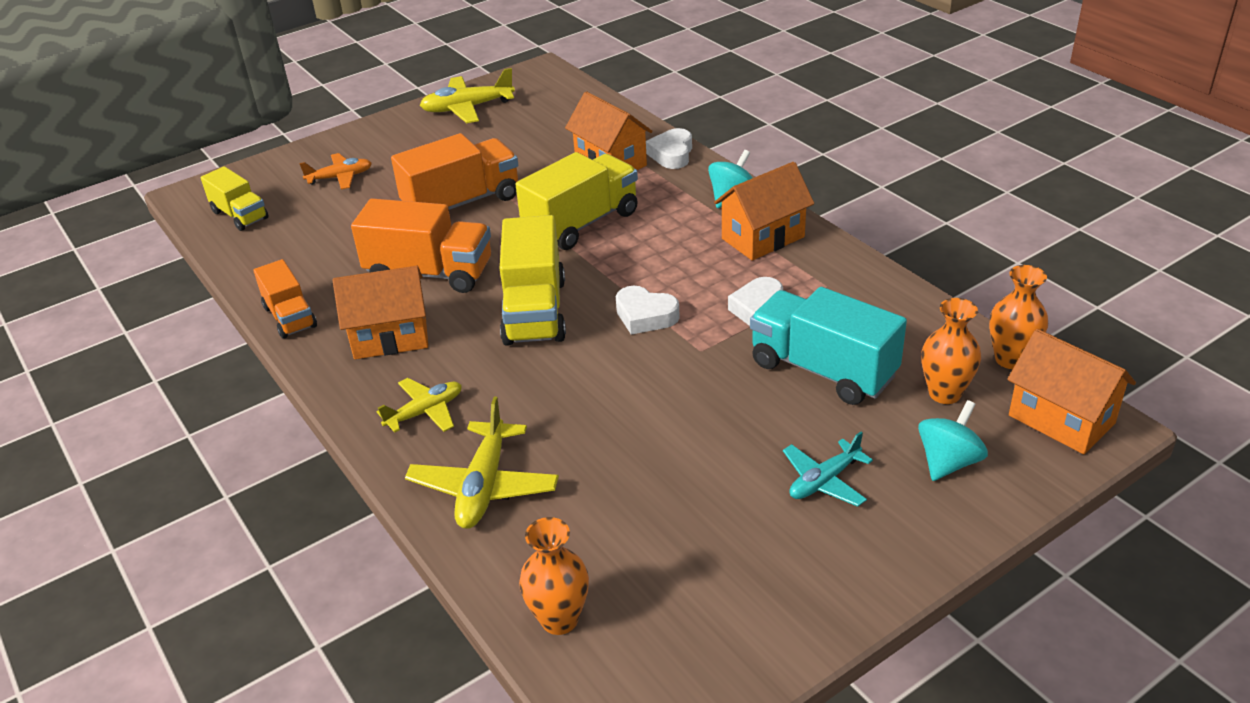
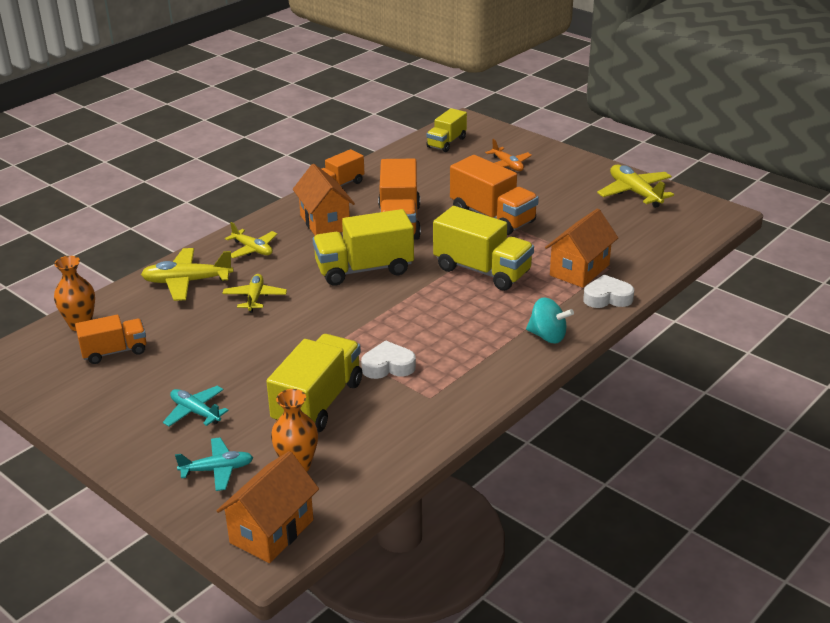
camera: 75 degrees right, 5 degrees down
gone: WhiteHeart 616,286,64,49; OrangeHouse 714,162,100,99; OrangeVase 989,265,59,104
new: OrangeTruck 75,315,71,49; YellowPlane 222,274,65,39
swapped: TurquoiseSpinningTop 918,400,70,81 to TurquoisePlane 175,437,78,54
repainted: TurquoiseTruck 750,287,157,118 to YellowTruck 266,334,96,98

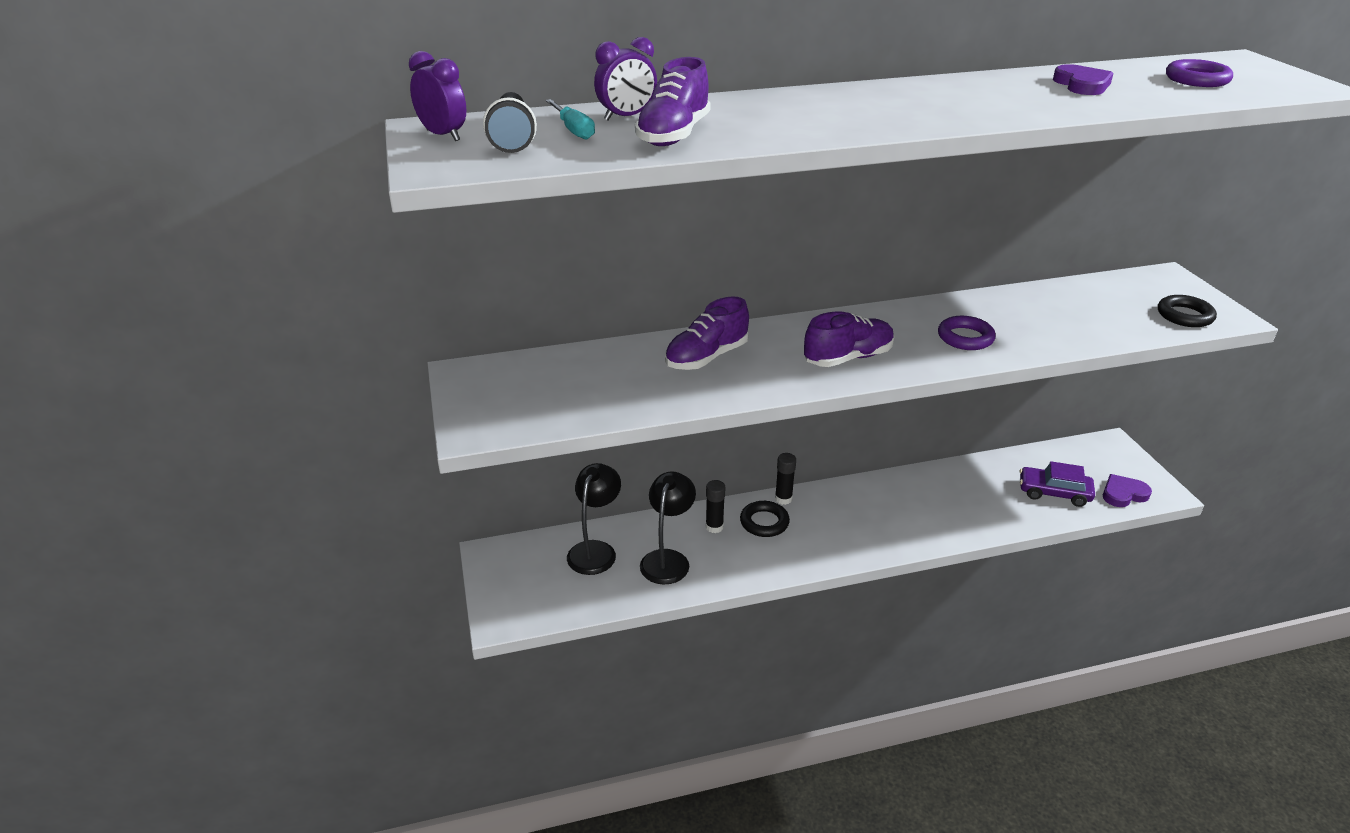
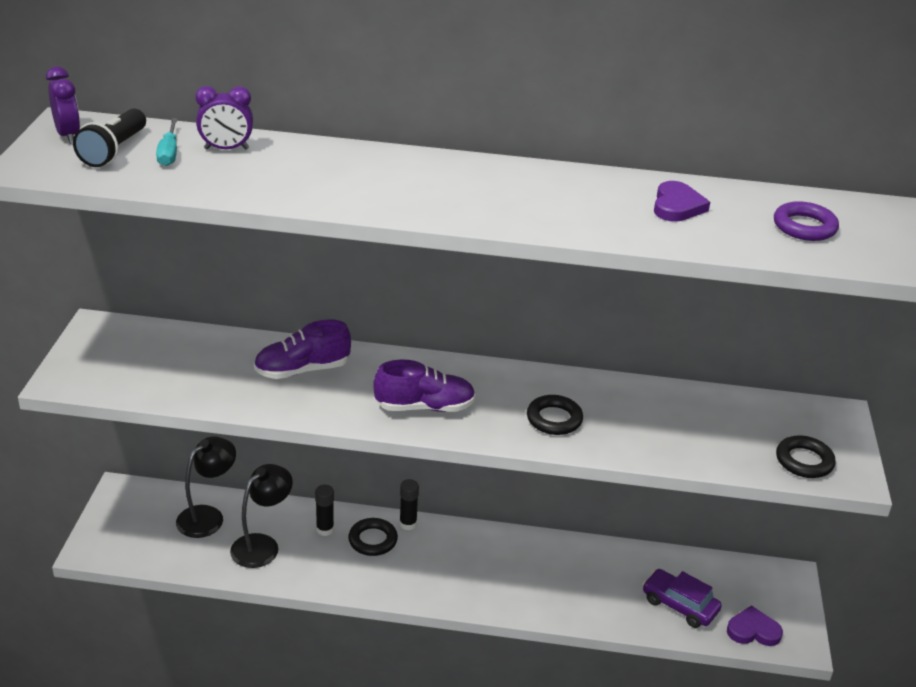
camera: 20 degrees right, 0 degrees up
gone: PurpleShoe 635,57,76,89
repainted: PurpleRing 938,316,58,34 to BlackRing 527,395,56,40

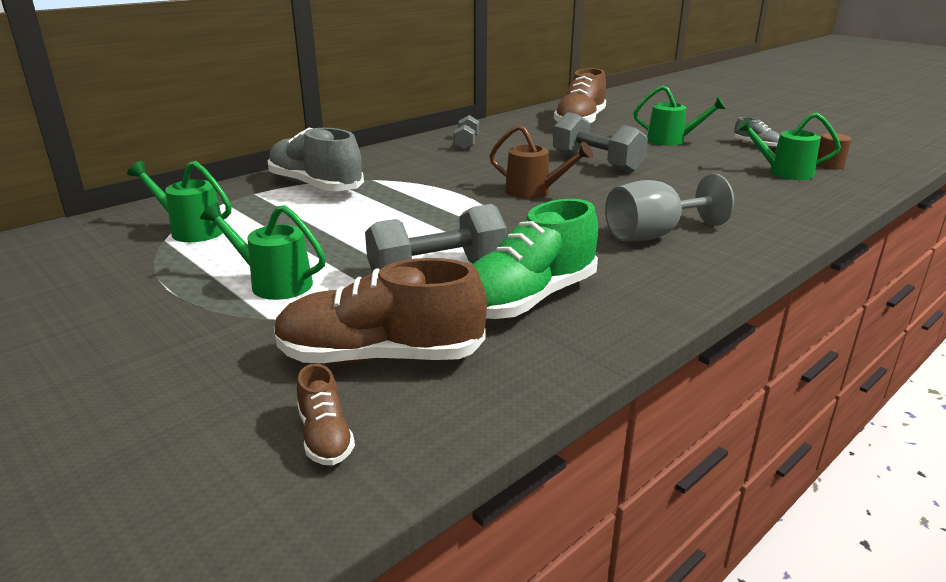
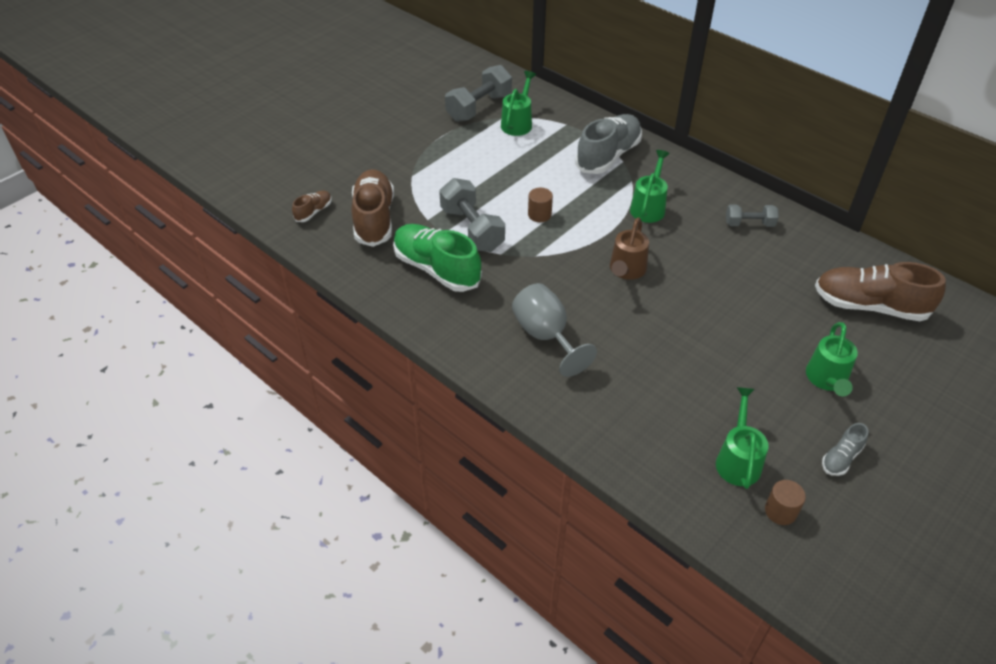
camera: 85 degrees right, 20 degrees up
new: BrownCylinder 528,188,25,34
shifted: GreyDumbbell 553,112,95,61 to 445,65,67,57; GreenWateringCan 200,203,126,97 to 630,150,40,73
rotated: BrownShoe 297,364,58,102 = 292,191,40,31 150 degrees clockwise

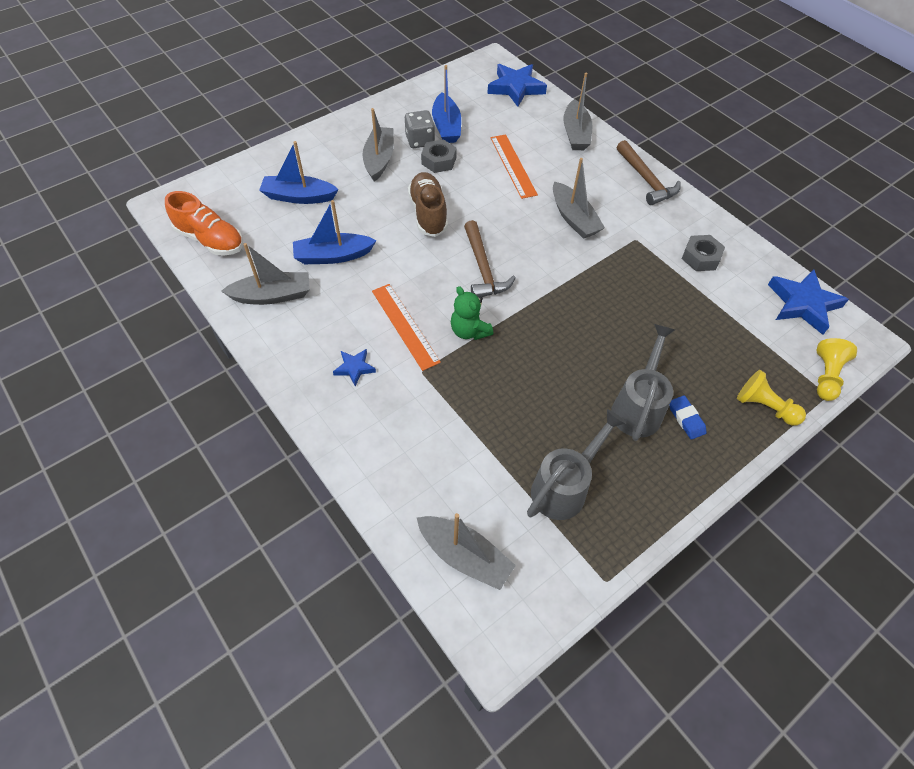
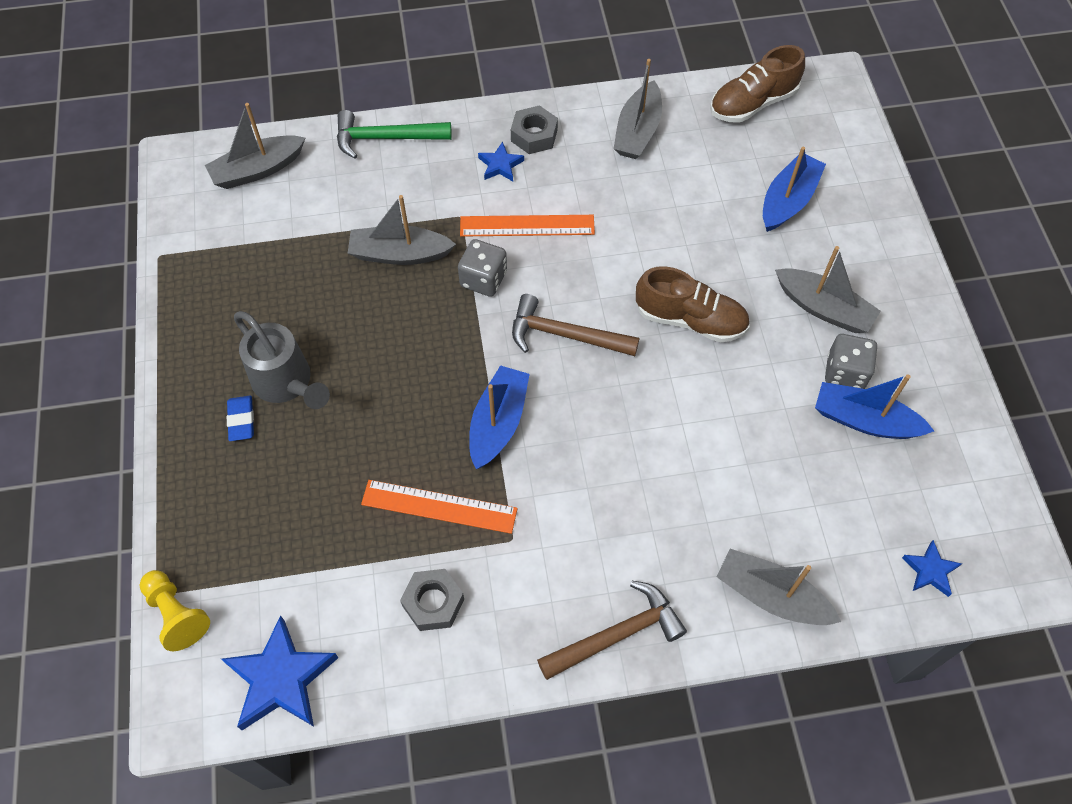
camera: 120 degrees right, 5 degrees up
gone: GreyWateringCan 527,409,99,111; YellowPawn 737,370,69,56
new: GreenHammer 337,110,115,49
shifted: GreyBoat 553,158,52,81 to 348,195,108,70; OrangeRuler 491,134,47,65 to 361,480,157,54; BlueBoat 293,200,84,64 to 469,365,61,104; GreyNut 421,139,36,34 to 511,105,47,49
swapped: GreenTeddyBear 451,286,42,54 to GreyDice 458,239,49,58
repainted: OrangeShoe 165,191,78,65 to BrownShoe 710,45,95,78
rotated: BlueEraser 670,395,37,45 = 227,396,27,45 75 degrees clockwise; BrownHammer 617,140,64,65 = 537,581,150,99 150 degrees clockwise
scaled: BlueStar 487,64,60,43 = 902,540,60,57 x0.52

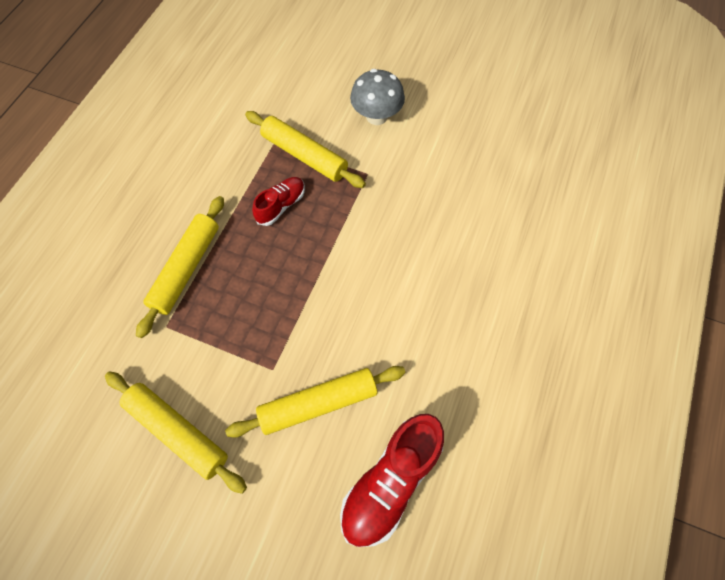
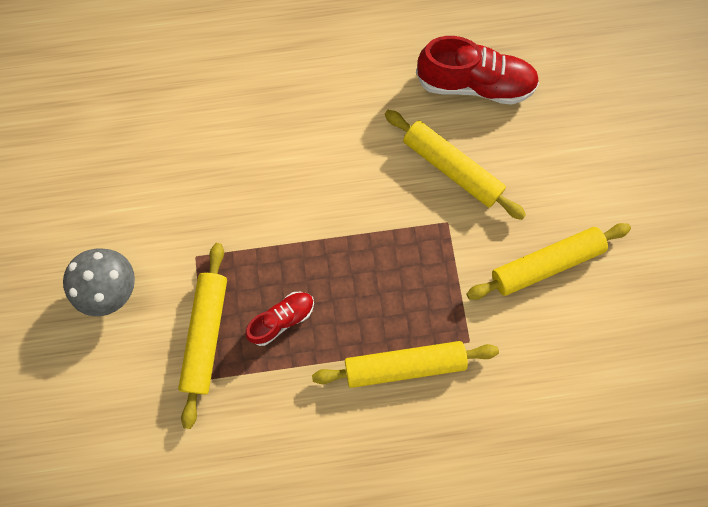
camera: 120 degrees left, 10 degrees up
rotated: RedShoe 252,177,53,49 = 245,292,69,54 135 degrees clockwise; YellowRollingPin 105,372,142,122 = 466,223,165,77 60 degrees clockwise

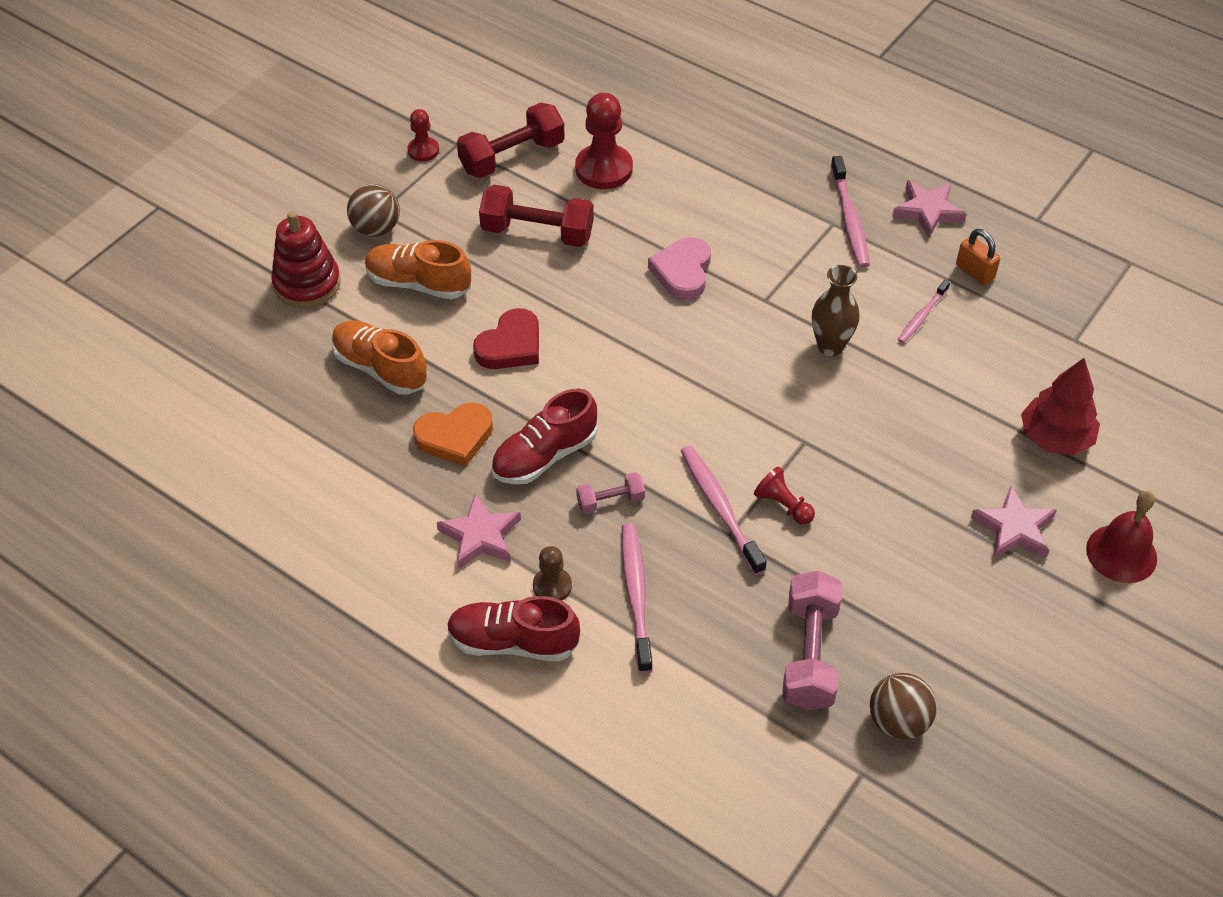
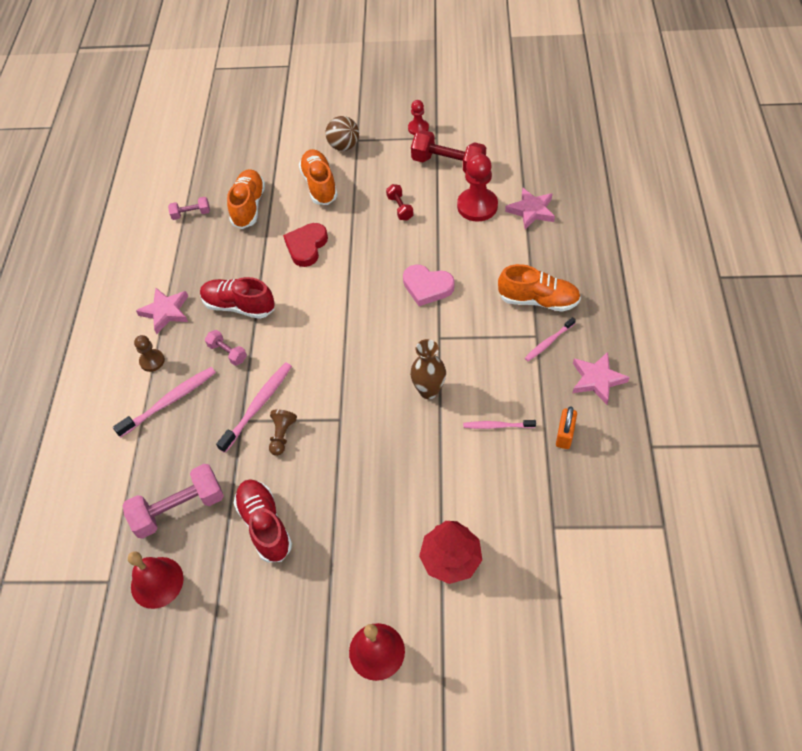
camera: 60 degrees right, 5 degrees up
gone: RedStackingToy 271,211,70,97; OrangeHeart 413,402,80,64
new: PinkDumbbell 168,197,42,23; OrangeShoe 498,264,83,48
shifted: RedShoe 447,596,133,65 to 234,479,58,83; PinkStar 971,485,86,73 to 505,187,50,43
swapped: BrownBall 870,673,67,67 to RedBell 128,551,56,58
repainted: RedPawn 754,466,61,59 to BrownPawn 269,410,28,46
rotated: RedHeart 473,308,66,61 = 283,223,45,44 105 degrees clockwise; PinkHeart 648,237,63,63 = 403,264,52,42 135 degrees counterclockwise
scaled: RedDumbbell 479,185,115,62 = 386,184,28,37 x0.53; PinkToothbrush 830,156,40,112 = 525,317,51,44 x0.61

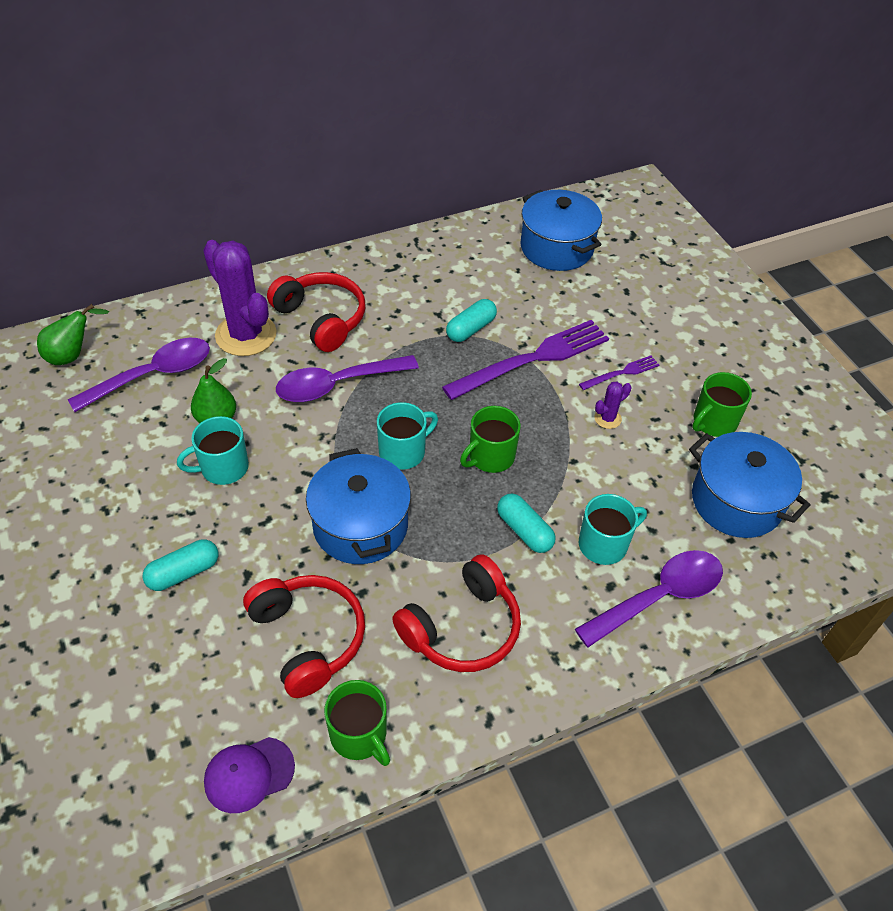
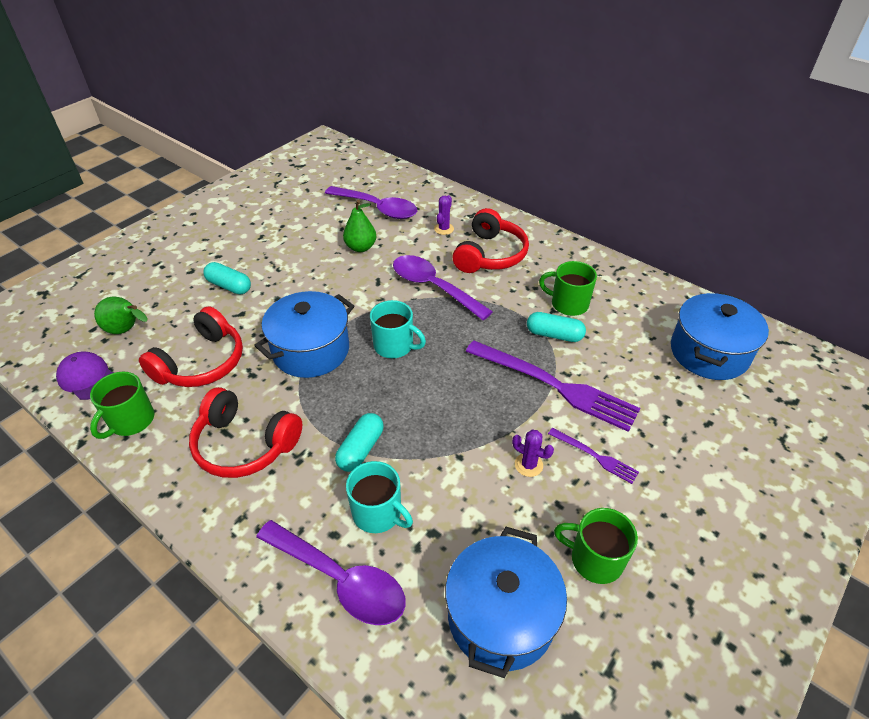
camera: 65 degrees right, 5 degrees down
gone: TurquoiseMug 177,416,72,69
shifted: GreenPear 37,304,72,61 to 94,297,54,37; GreenMug 460,406,61,67 to 539,261,58,55
scaled: PurpleCactus 203,240,74,116 = 434,195,20,40 x0.43

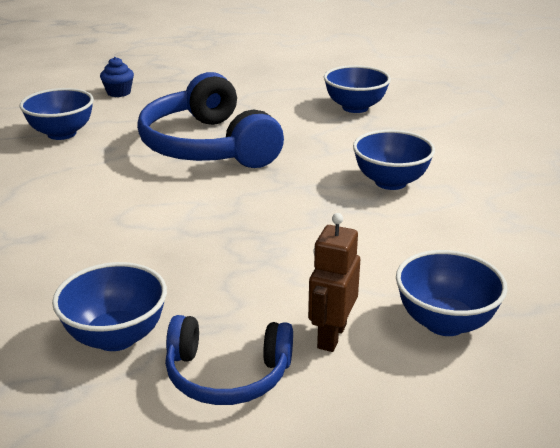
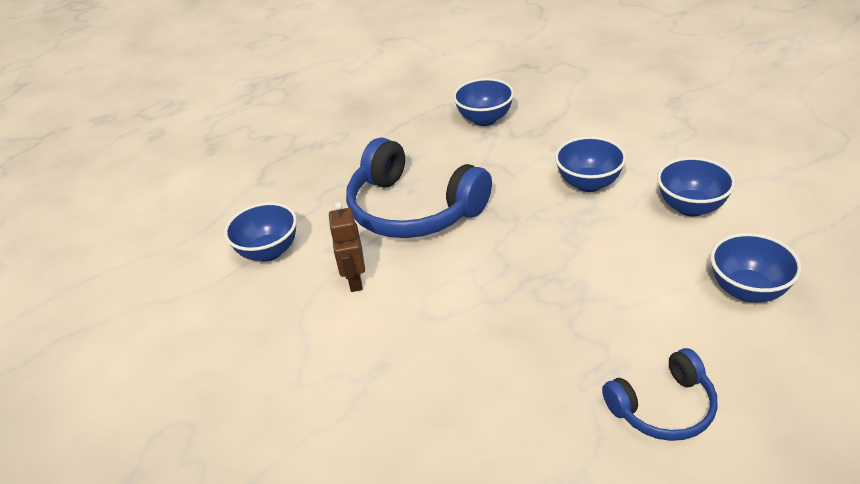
camera: 25 degrees left, 10 degrees up
gone: BlueCupcake 100,57,34,40
shifted: BrownRobot 308,213,52,139 to 328,202,37,90; BlueBowl 52,262,115,89 to 657,157,78,60

